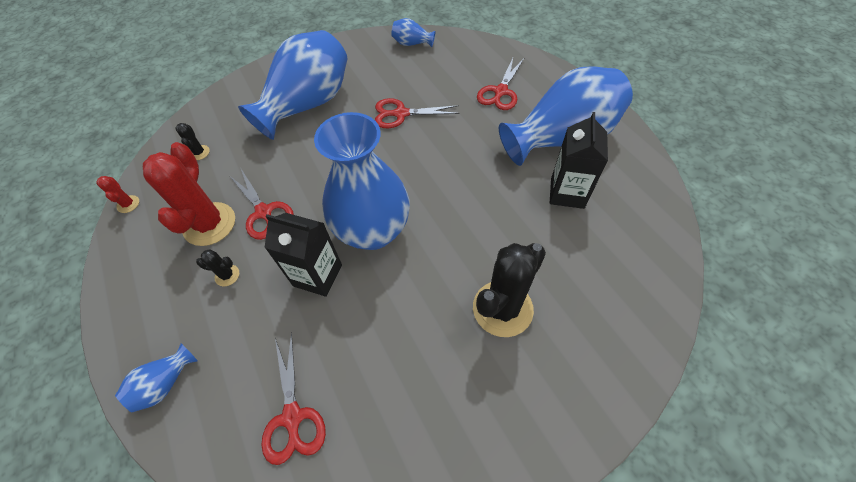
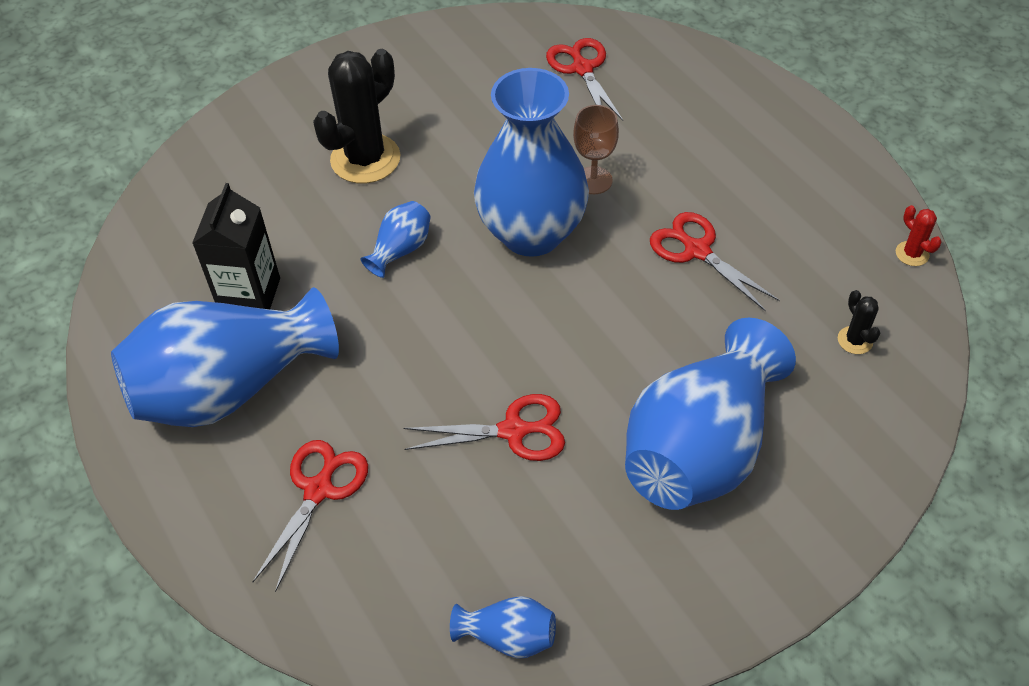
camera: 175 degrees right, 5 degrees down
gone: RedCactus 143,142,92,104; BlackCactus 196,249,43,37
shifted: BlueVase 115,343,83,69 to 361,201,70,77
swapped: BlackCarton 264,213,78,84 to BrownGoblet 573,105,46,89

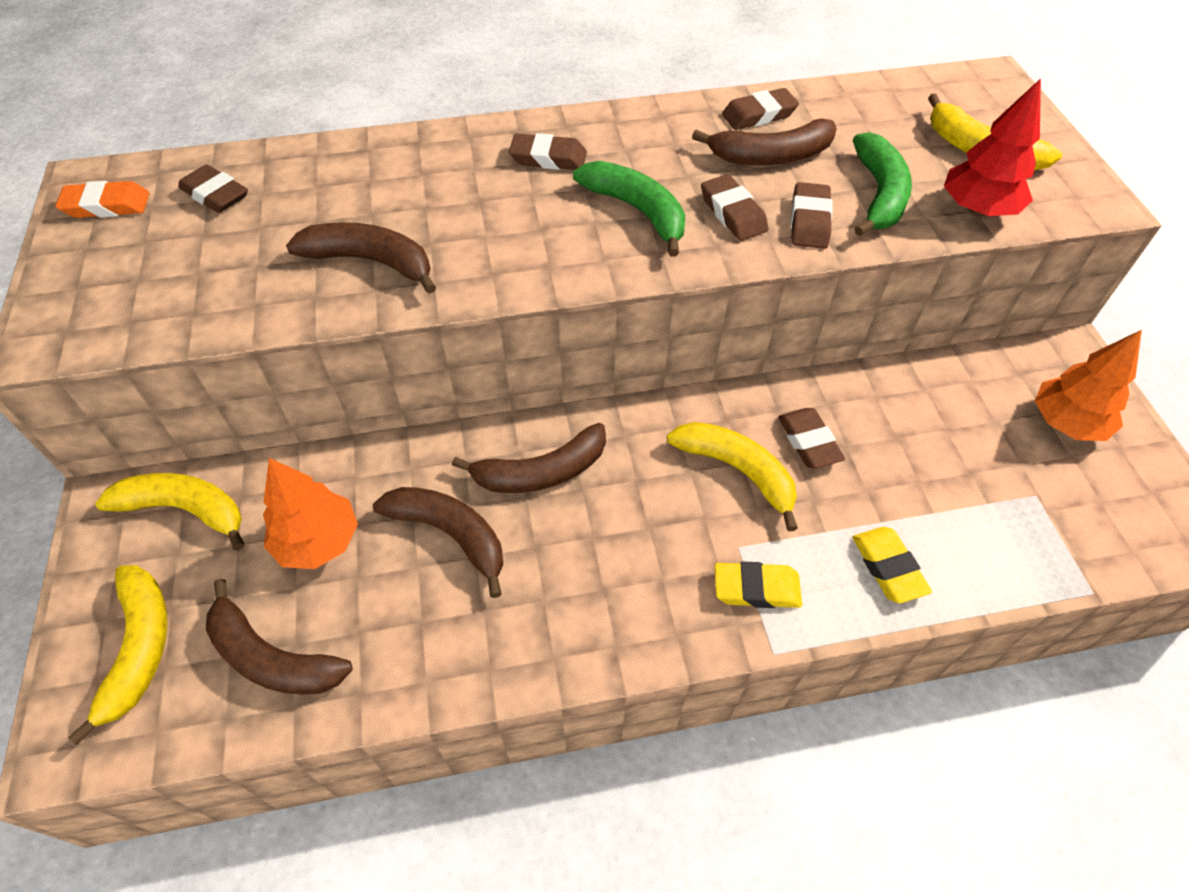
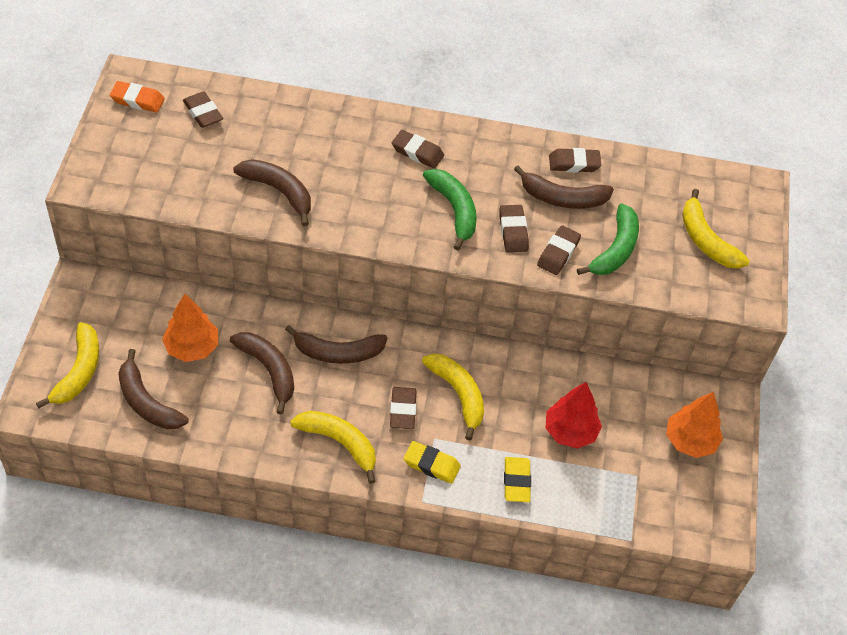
camera: 15 degrees right, 0 degrees up
shifted: YellowBanana 95,473,149,77 to 290,411,86,73; BrownEraser 778,408,67,61 to 390,387,26,42; RedTree 944,78,97,138 to 546,382,56,67

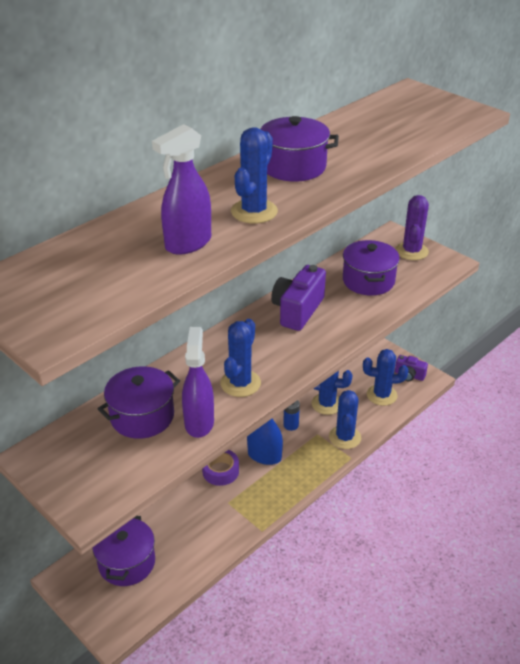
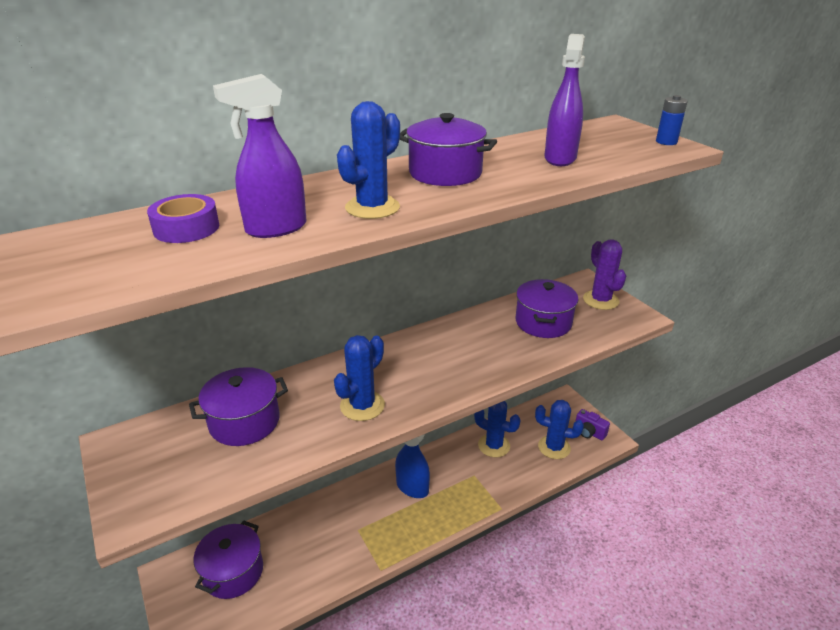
camera: 15 degrees right, 5 degrees down
gone: PurpleCamera 271,265,55,66; BlueCactus 329,390,32,59
shifted: PurpleTape 202,450,37,36 to 147,194,72,49; PurpleSprayBottle 182,327,32,111 to 544,34,41,132; BlueBattery 283,400,17,31 to 656,95,32,50
rotated: PurpleCactus 395,195,34,65 = 583,239,43,71 45 degrees counterclockwise

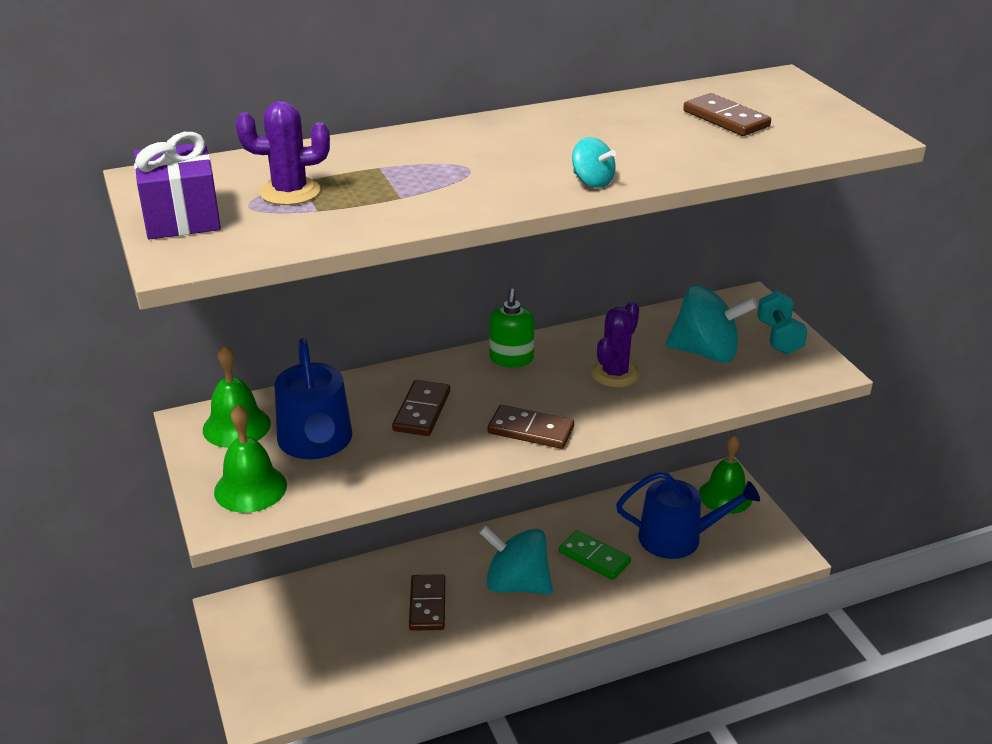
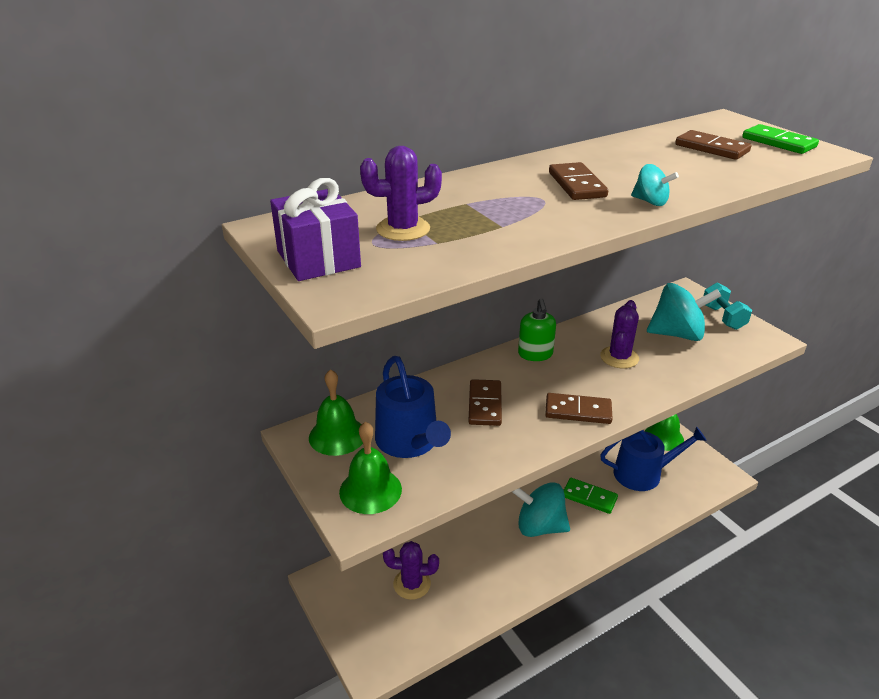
camera: 10 degrees left, 0 degrees up
new: PurpleCactus 383,541,56,59; GreenDomino 742,124,77,30
shifted: BrownDomino 409,574,36,57 to 549,162,59,38

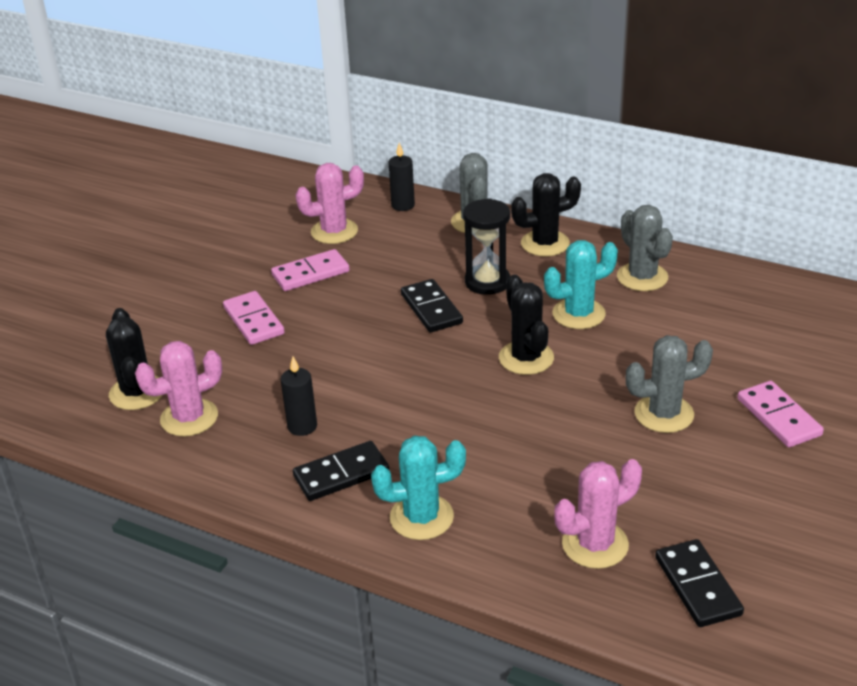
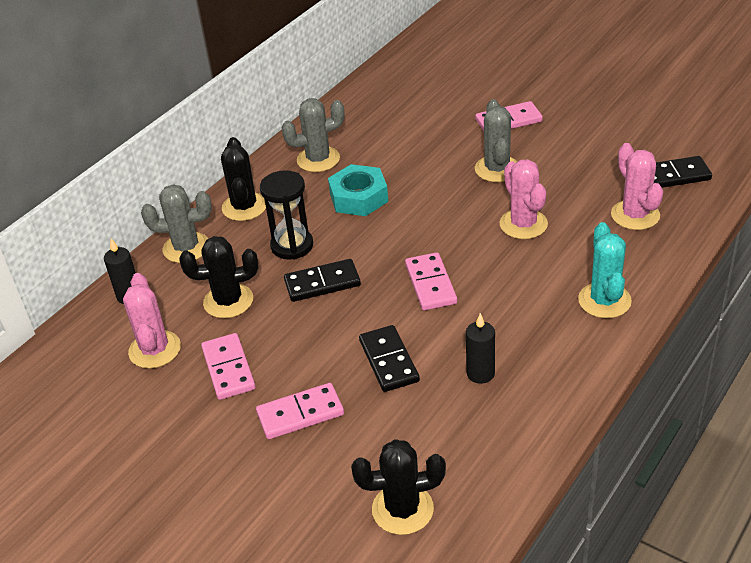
camera: 80 degrees left, 5 degrees up
new: PinkDomino 405,252,52,58
shifted: BlackCactus 499,275,55,100 to 179,236,79,82; BlackDomino 293,441,96,60 to 359,325,61,67; PinkCactus 135,341,87,96 to 500,159,48,80
swapped: TurquoiseCactus 544,240,74,89 to TurquoiseNut 328,164,60,52

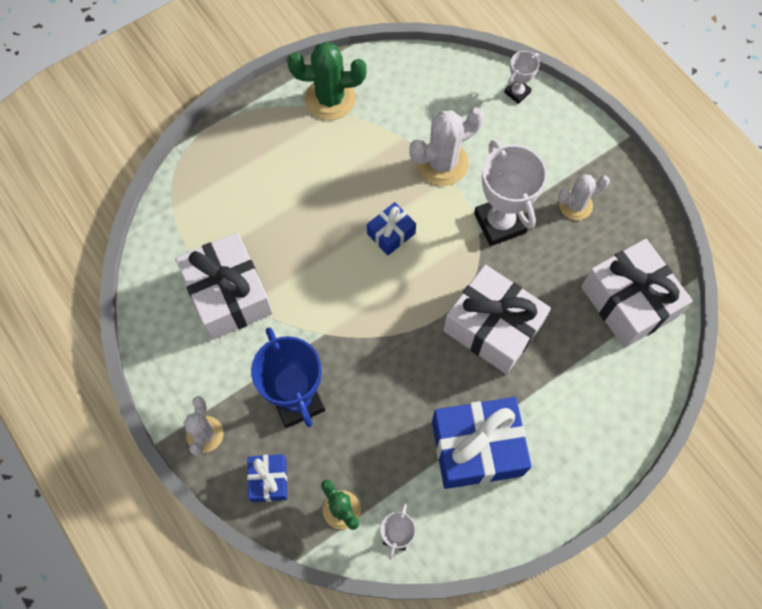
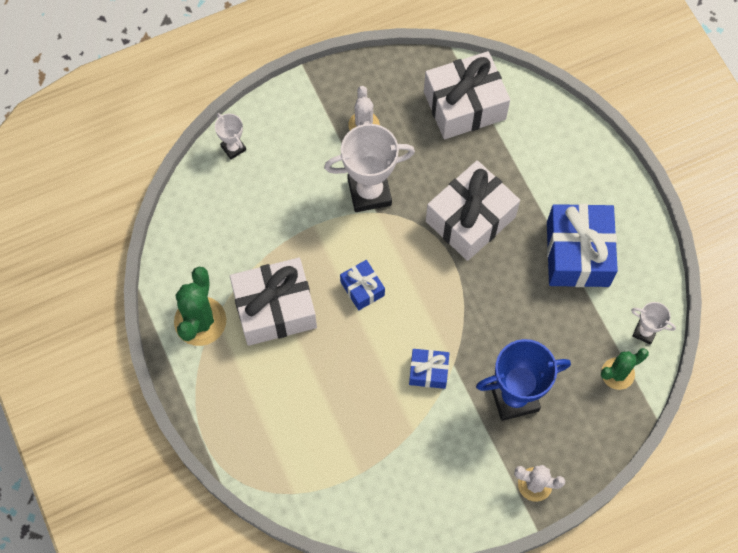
camera: 80 degrees left, 0 degrees up
gone: WhiteCactus 409,107,75,79
shifted: WhiteGift 176,232,97,108 to 230,258,87,88; BlueGift 247,454,40,48 to 409,349,40,40

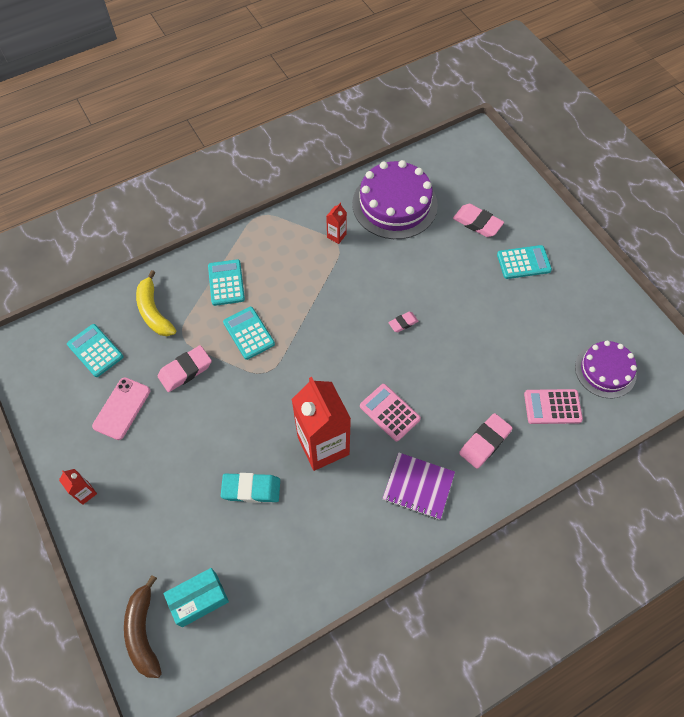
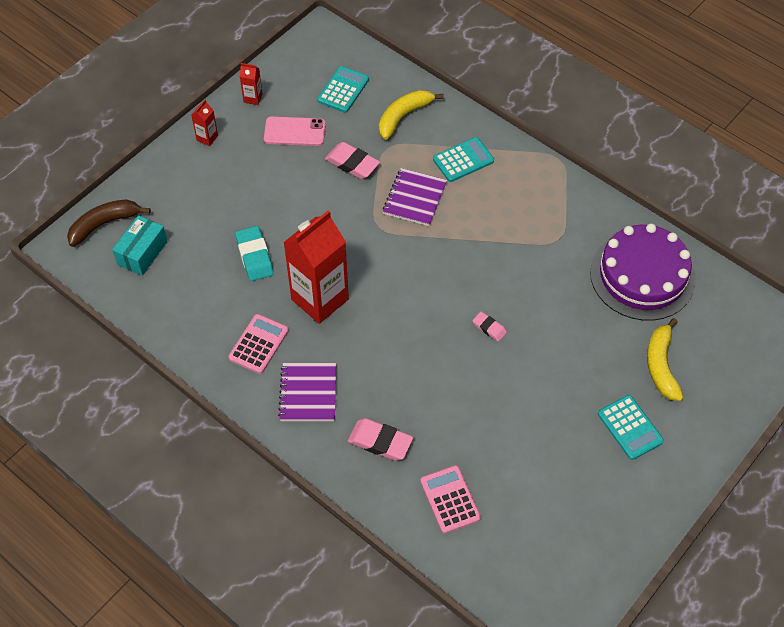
camera: 70 degrees right, 5 degrees down
gone: PurpleCake 575,341,62,57
shifted: PinkCalculator 360,384,61,57 to 228,314,61,60; RedCarton 326,203,21,41 to 240,63,23,42
swapped: TurquoiseCalculator 223,307,52,53 to PurpleNotebook 383,168,64,58; PinkEraser 453,204,51,33 to YellowBanana 647,318,37,83
rotated: TurquoiseBox 163,568,66,59 = 112,215,56,61 75 degrees clockwise

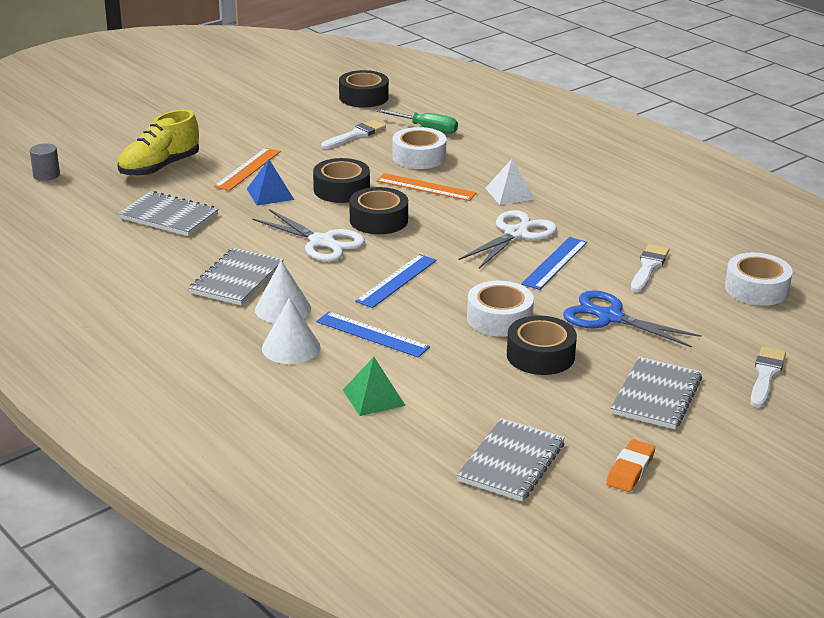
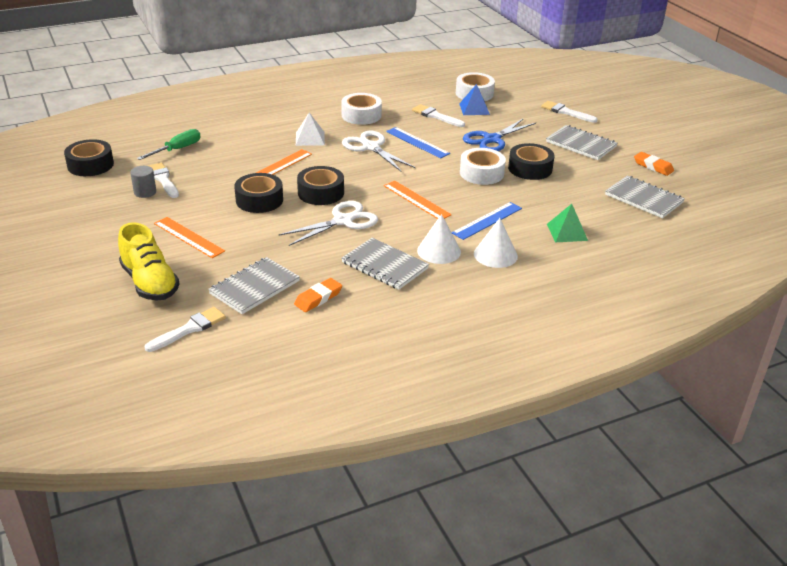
camera: 75 degrees left, 5 degrees up
new: WhiteBrush 145,307,81,45; OrangeEraser 294,278,48,34
shifted: GreyCylinder 30,143,30,38 to 130,166,26,32; WhiteTape 392,127,55,42 to 341,93,41,32; BluePyramid 247,159,47,47 to 459,84,31,31
repainted: BlueRuler 355,254,82,54 to OrangeRuler 384,181,68,38

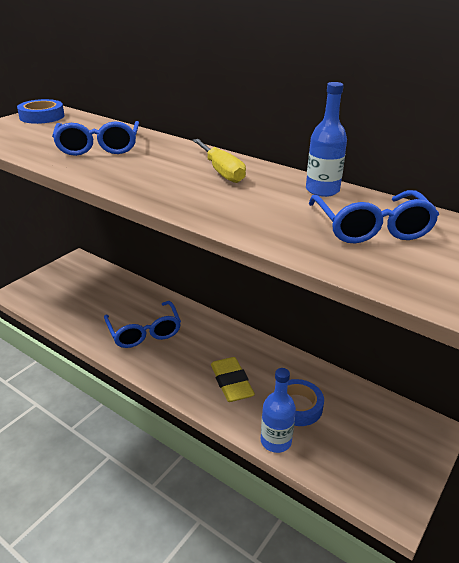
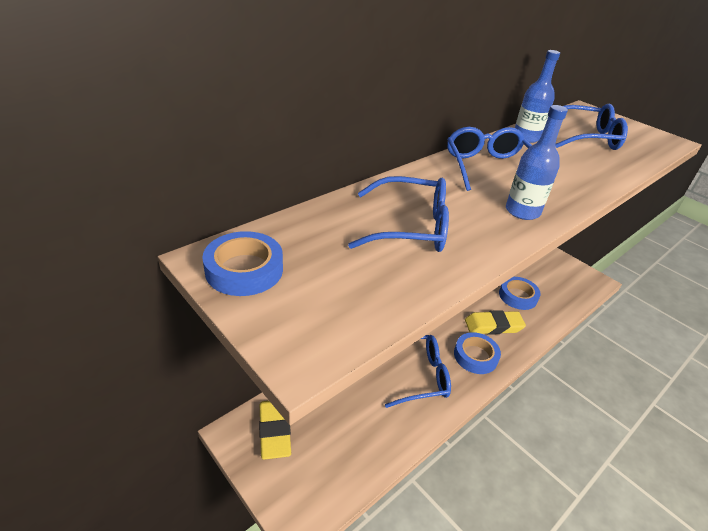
camera: 80 degrees left, 5 degrees up
new: YellowEraser 259,401,32,59; BlueTape 454,332,47,42
shifted: BlueBottle 261,368,35,85 to 506,105,62,115
swapped: YellowScrewdriver 193,139,53,44 to BlueGlasses 447,127,85,64

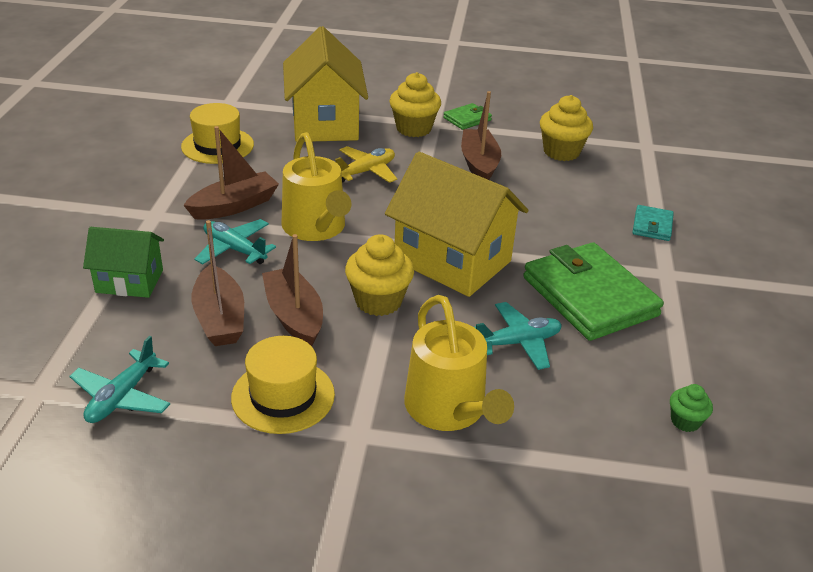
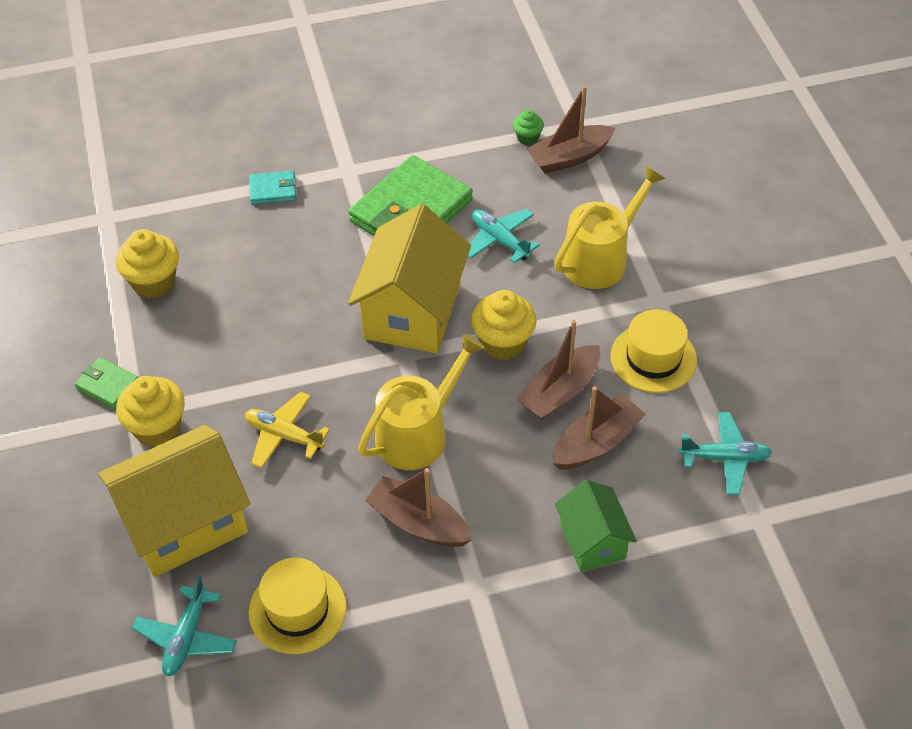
camera: 110 degrees left, 15 degrees up
shifted: TurquoisePlane 194,219,82,45 to 132,575,105,101; BrownBoat 461,91,40,89 to 527,85,88,88

